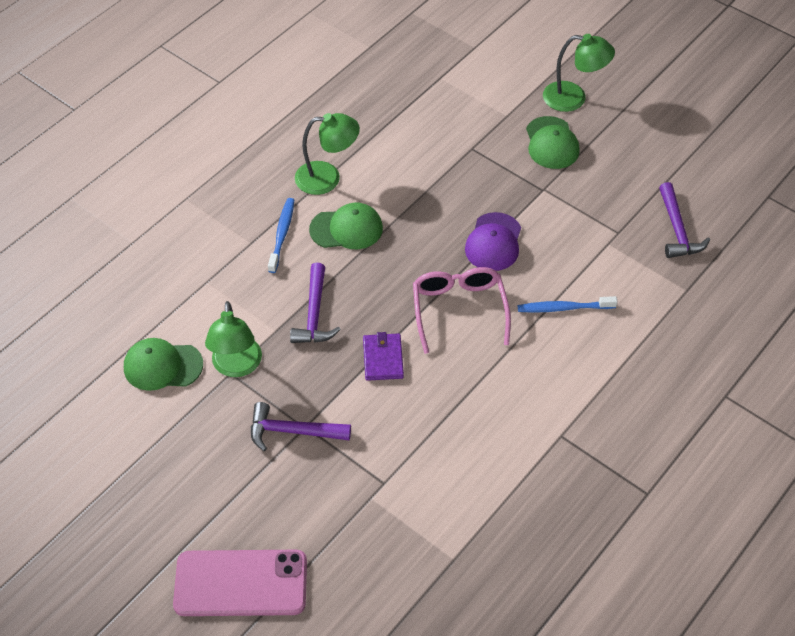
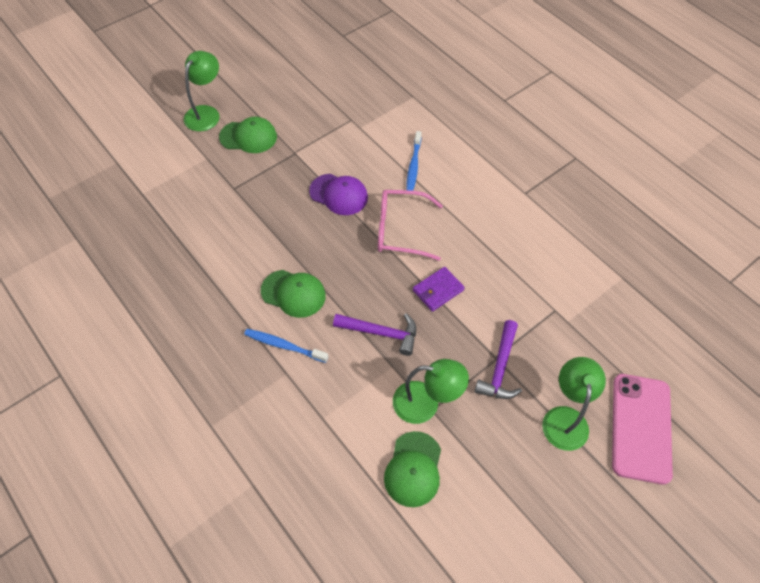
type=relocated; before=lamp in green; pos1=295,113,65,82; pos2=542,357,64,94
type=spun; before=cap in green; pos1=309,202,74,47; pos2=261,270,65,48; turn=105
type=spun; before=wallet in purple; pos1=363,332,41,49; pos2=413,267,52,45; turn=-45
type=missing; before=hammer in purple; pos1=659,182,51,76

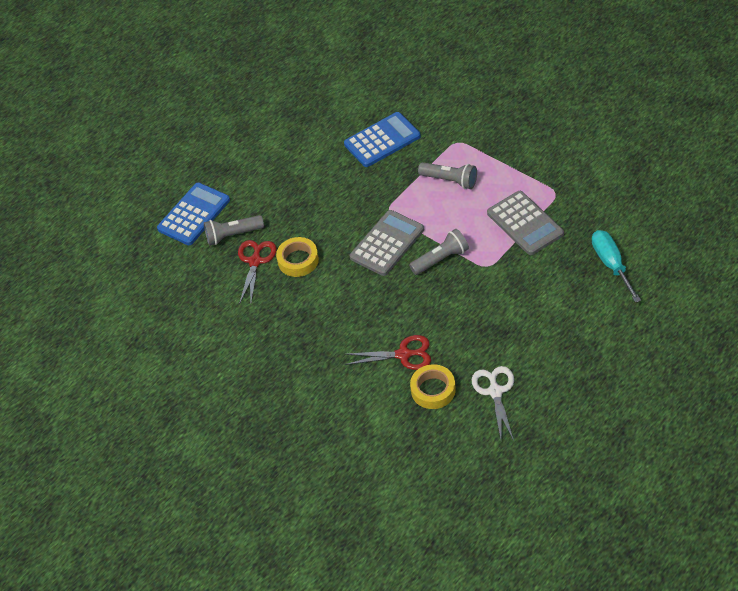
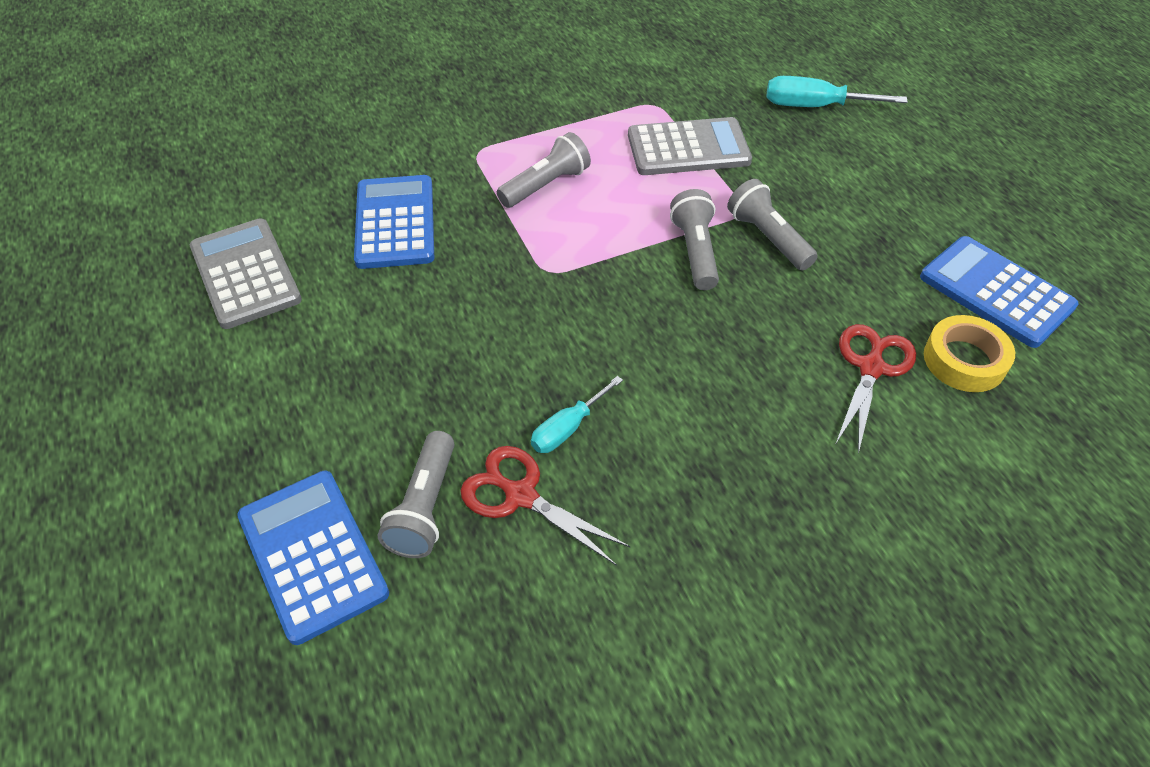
type=exchanged; before=tape in yellow; after=screwdriver in turquoise; pos1=276,237,43,40; pos2=531,376,92,77
type=relocated; before=calculator in grey; pos1=350,210,74,66; pos2=190,218,112,111
type=exchanged; before=scissors in white; after=calculator in blue; pos1=472,366,42,75; pos2=920,236,159,112
type=appeared; after=flashlight in grey; pos2=727,179,91,92

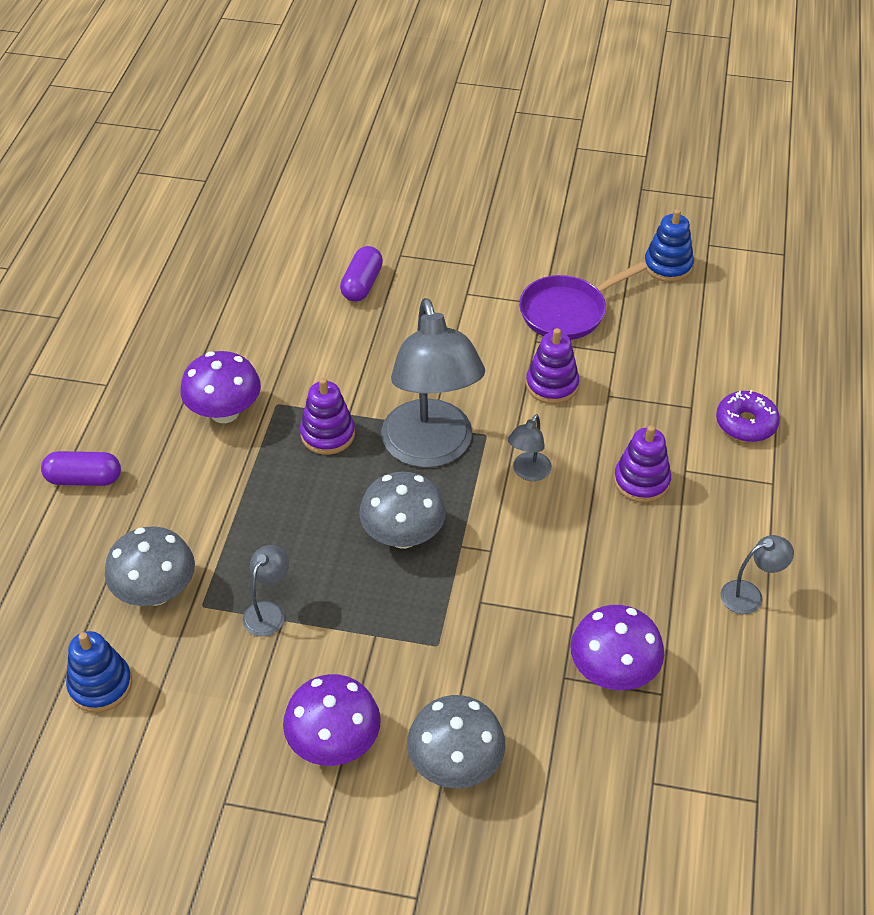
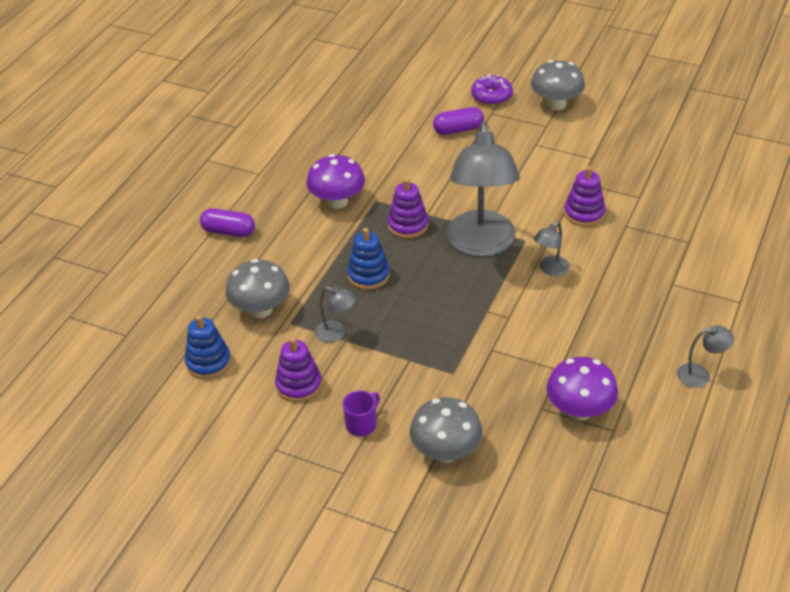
type=spun; before=lamp in grey; pos1=242,545,47,92; pos2=315,286,41,57; turn=75
type=exchanged; before=mushroom in purple; after=mug in purple; pos1=283,674,98,92; pos2=343,390,37,46
type=spun; before=capsule in purple; pos1=340,246,43,56; pos2=433,107,51,28; turn=45
type=relocated; before=mushroom in grey; pos1=359,472,87,77; pos2=531,60,54,50
type=missing; before=pan in purple; pos1=519,261,128,79
type=relocated; before=stacking toy in purple; pos1=614,425,57,78; pos2=275,337,47,65
type=relocated; before=stacking toy in blue; pos1=644,209,50,73; pos2=347,228,43,62
type=relocated; before=donut in purple; pos1=716,390,64,52; pos2=471,74,42,31

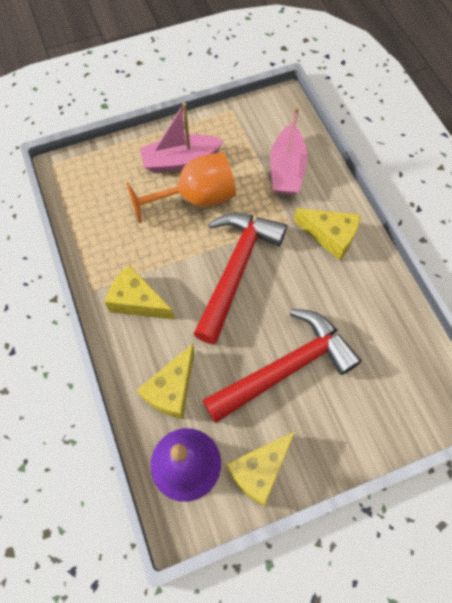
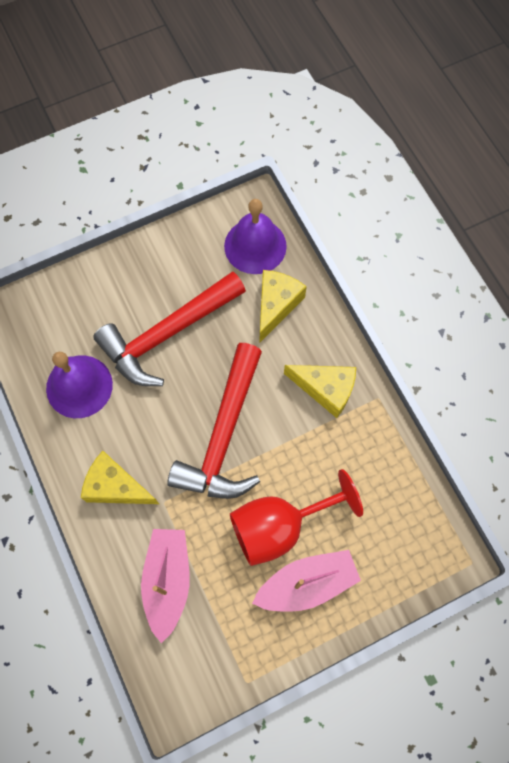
type=colour; before=goblet in orange; after=goblet in red; pos1=126,152,110,71; pos2=230,469,133,97
type=missing; before=cheese in yellow; pos1=226,431,69,75
type=appeared; after=bell in purple; pos2=46,352,67,66

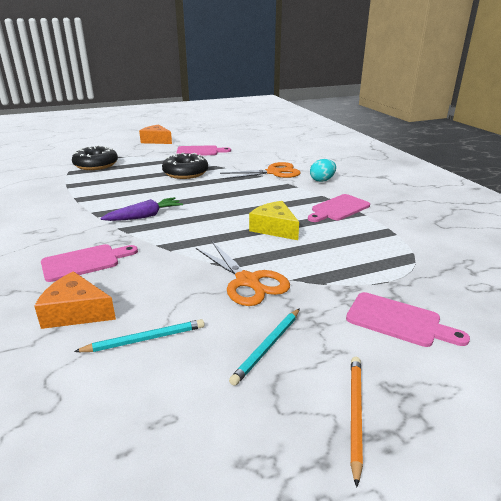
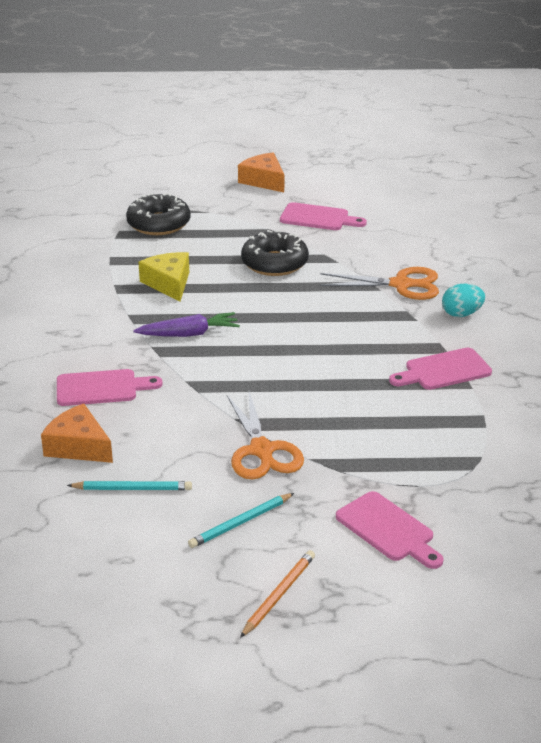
type=relocated; before=cheese in yellow; pos1=249,201,50,39; pos2=138,252,51,50

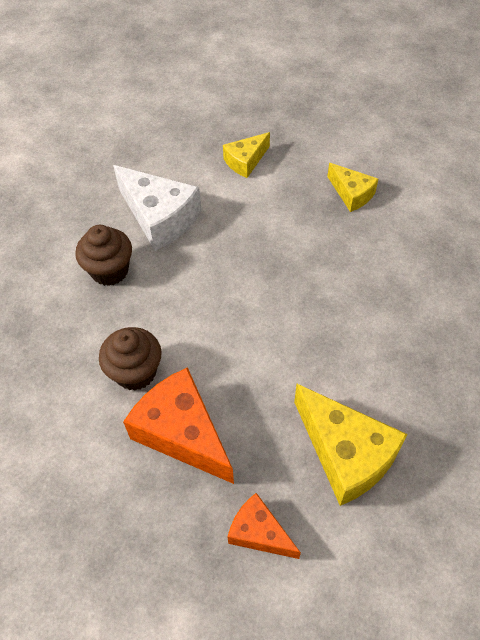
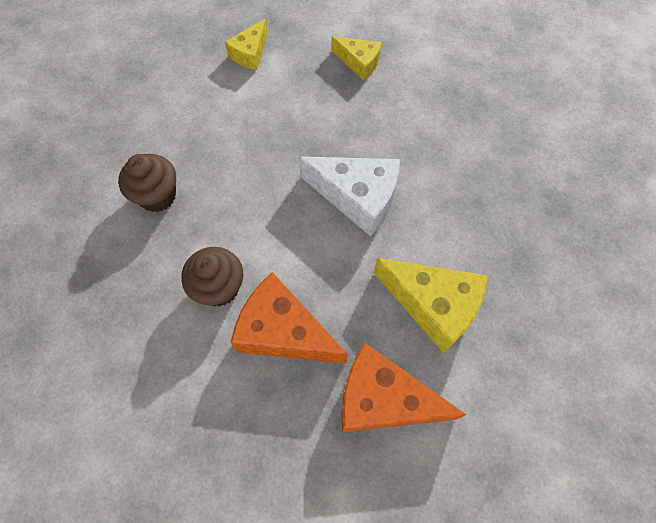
type=relocated; before=cheese in white; pos1=113,165,89,86; pos2=299,156,101,80
type=size; before=cheese in orange; pos1=228,493,73,66; pos2=341,343,125,89; scale=1.74

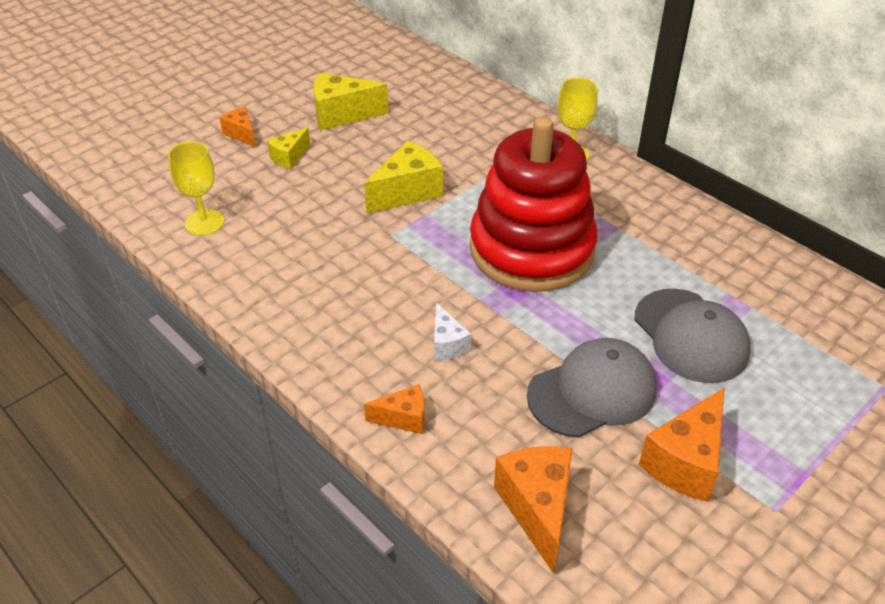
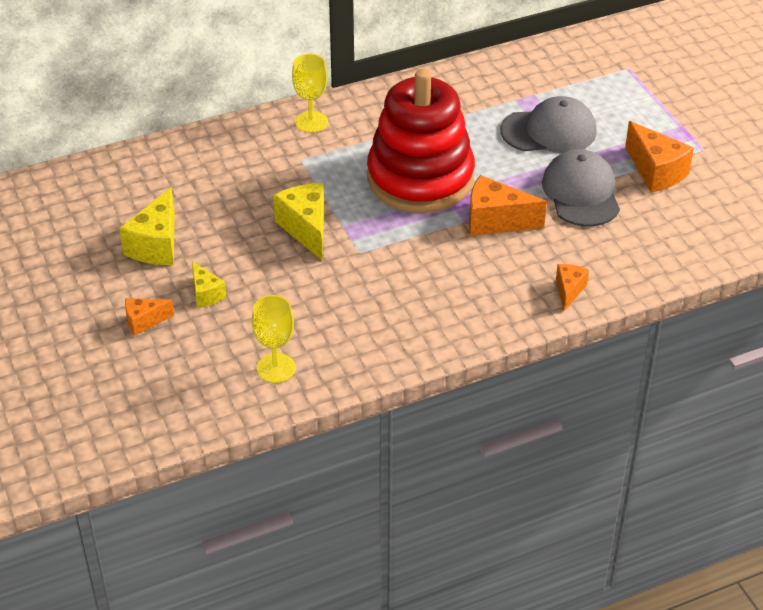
type=missing; before=cheese in white; pos1=434,303,37,57
type=relocated; before=cheese in orange; pos1=494,446,79,128; pos2=469,175,78,61

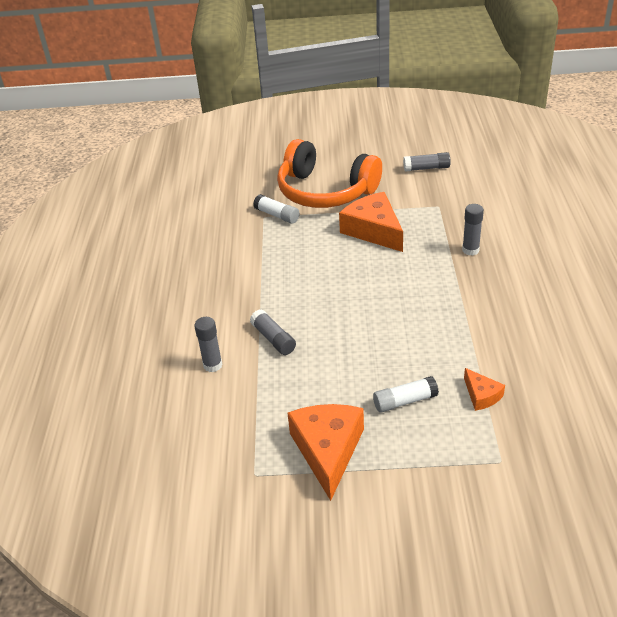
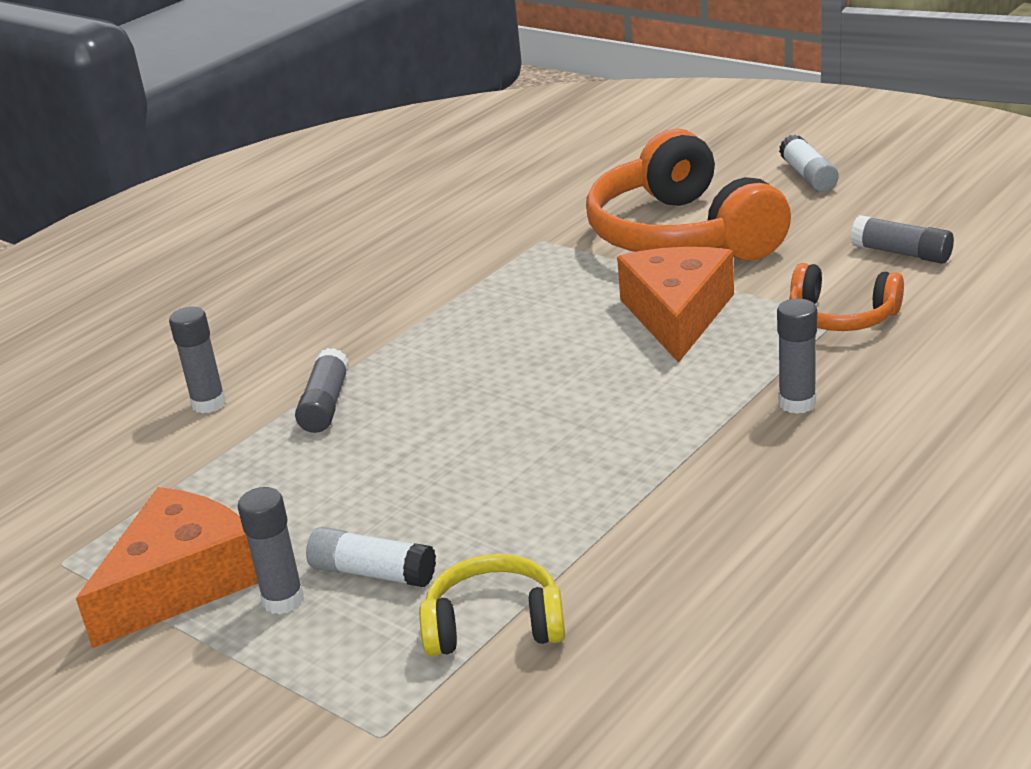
type=relocated; before=glue stick in white; pos1=253,194,47,30; pos2=779,135,60,57
type=exchanged; before=cheese in orange; after=headphones in yellow; pos1=464,368,41,43; pos2=419,554,146,103
type=appeared; after=glue stick in grey; pos2=238,487,66,127
type=appeared; after=headphones in orange; pos2=789,263,115,68

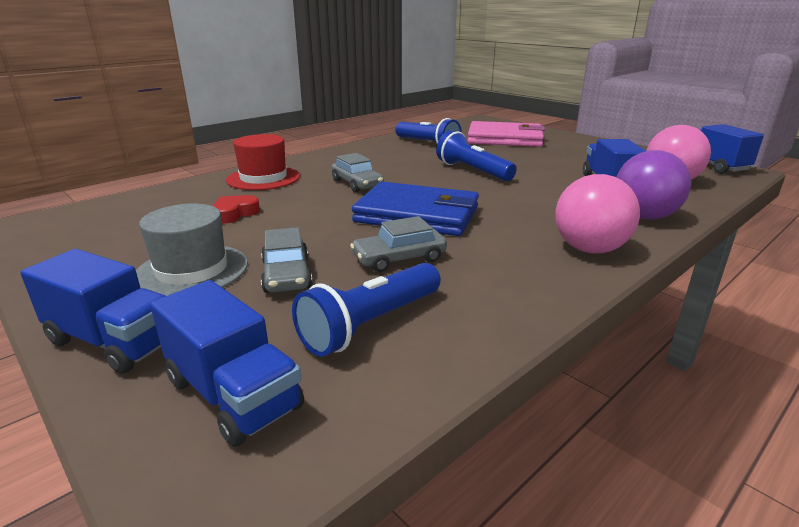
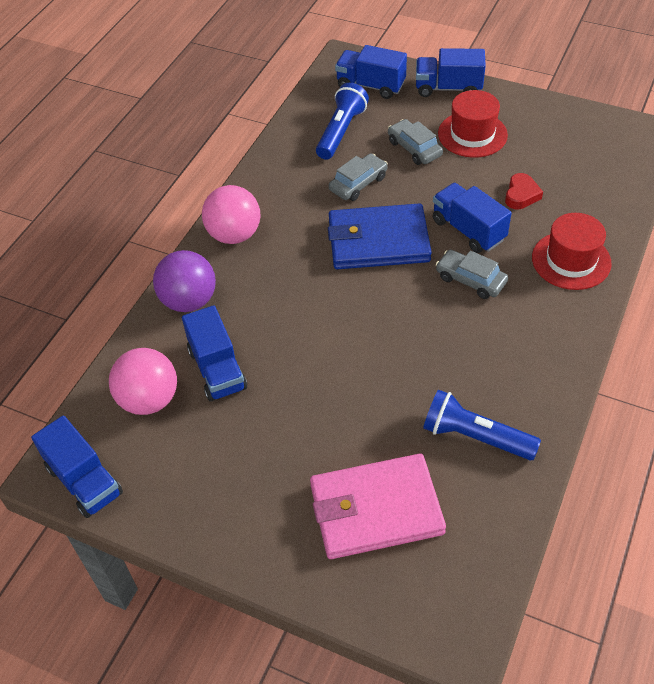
type=colour; before=hat in grey; after=hat in red; pos1=136,204,112,92; pos2=438,90,70,68
type=missing; before=flashlight in blue; pos1=436,130,81,51
type=appeared; after=truck in blue; pos2=433,183,79,70

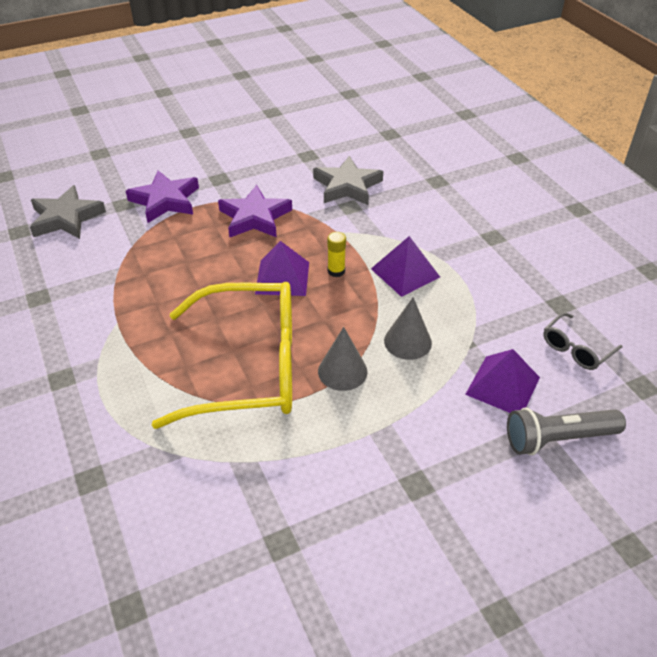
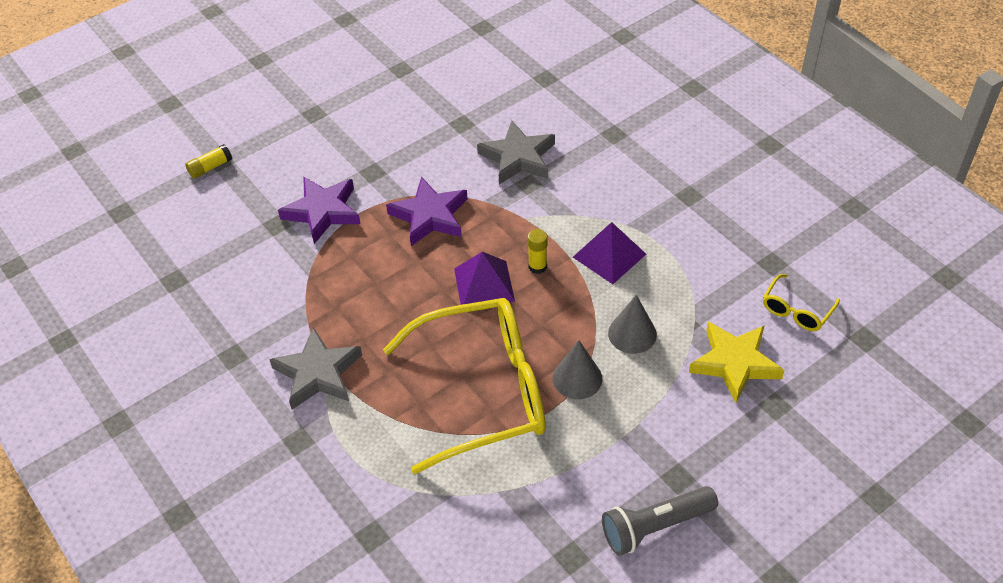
type=relocated; before=star in grey; pos1=30,185,76,54; pos2=269,327,93,82
type=exchanged; before=pyramid in purple; after=star in yellow; pos1=465,349,75,64; pos2=689,322,96,81
type=relocated; before=flashlight in grey; pos1=507,407,119,48; pos2=602,486,116,69
type=colour; before=glasses in grey; after=glasses in yellow; pos1=543,312,80,58; pos2=763,274,77,57
type=appeared; after=glue stick in yellow; pos2=185,144,47,35

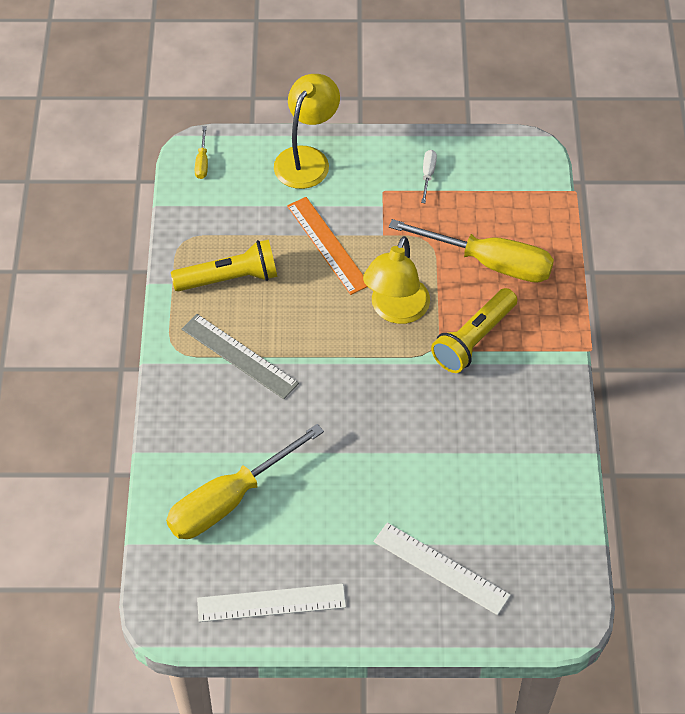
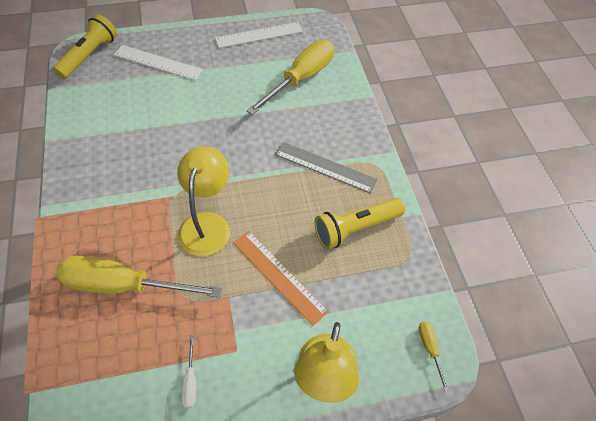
type=relocated; before=flashlight in yellow; pos1=431,288,86,85; pos2=53,14,64,65

